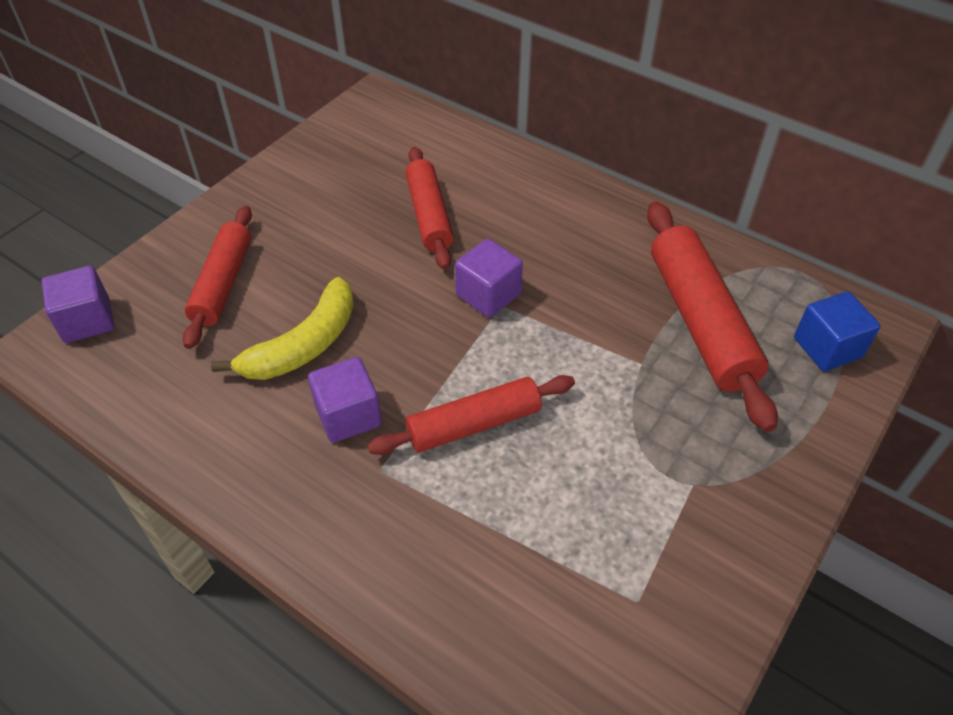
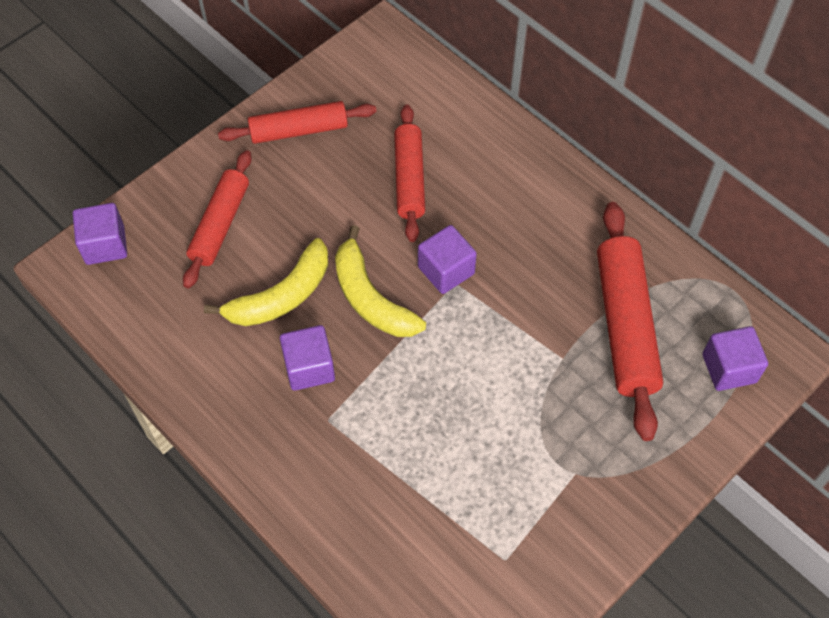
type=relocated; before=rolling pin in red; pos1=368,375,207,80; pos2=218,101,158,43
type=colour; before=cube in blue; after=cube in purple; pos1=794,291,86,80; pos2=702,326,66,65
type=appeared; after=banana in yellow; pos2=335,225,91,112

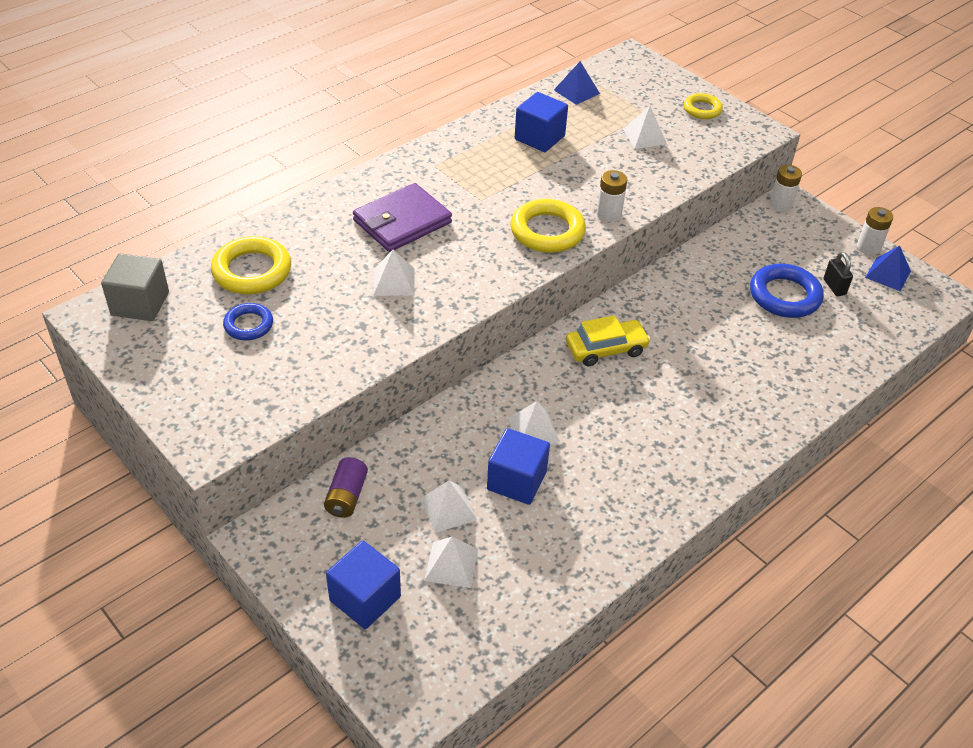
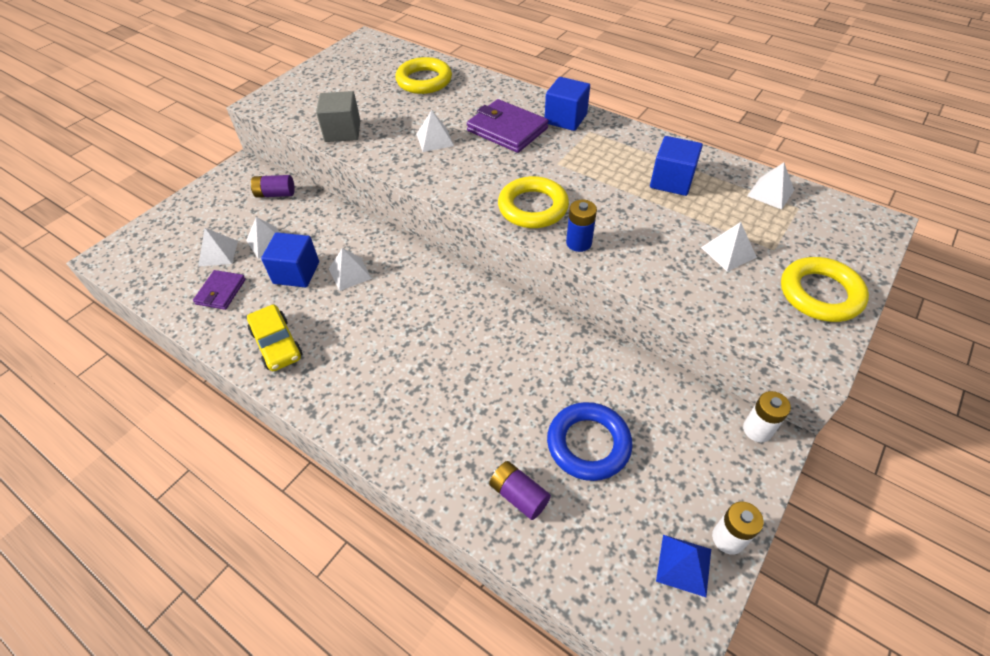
type=relocated; before=cube in grey; pos1=101,253,68,68; pos2=316,91,44,51
type=missing; before=ring in blue; pos1=223,303,50,37
type=relocated; before=cube in blue; pos1=326,541,75,88; pos2=545,77,45,54
type=colour; before=pyramid in blue; after=pyramid in white; pos1=554,61,46,44; pos2=747,162,47,48
type=relocated; before=car in yellow; pos1=566,315,84,51; pos2=247,304,55,67
type=colour; before=battery in white; after=battery in blue; pos1=596,170,31,52; pos2=566,200,31,52
type=size; before=ring in yellow; pos1=684,93,39,26; pos2=781,257,88,65; scale=1.69
type=missing; before=padlock in black; pos1=823,252,30,44
type=appeared; after=wallet in purple; pos2=193,270,53,40
type=appeared; after=battery in purple; pos2=489,461,62,59

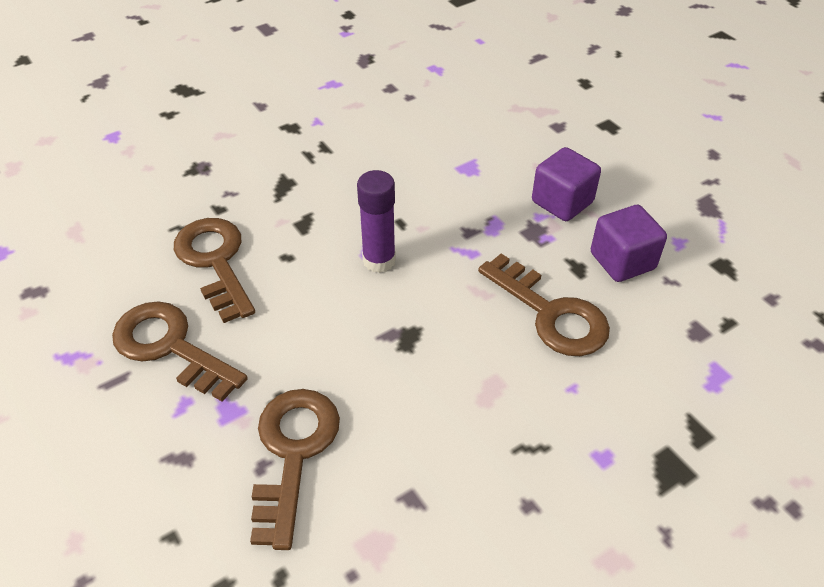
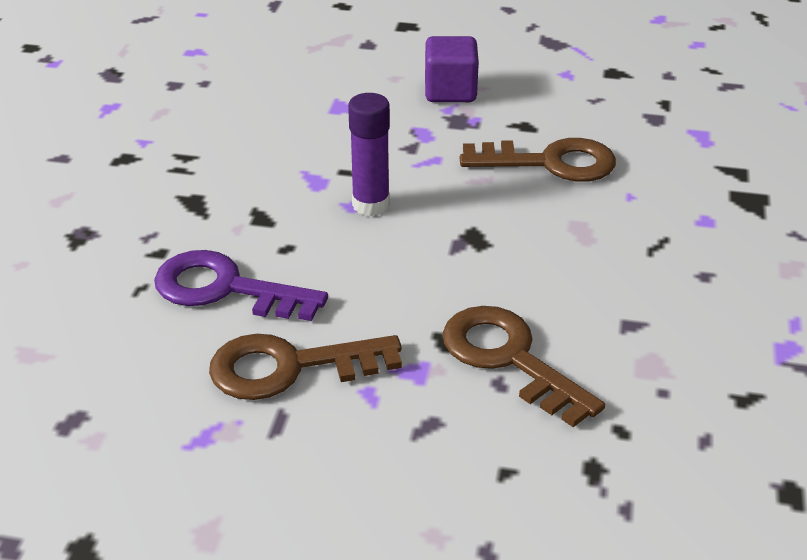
type=colour; before=key in brown; after=key in purple; pos1=174,218,81,105; pos2=154,250,174,71
type=missing; before=cube in purple; pos1=591,205,76,77

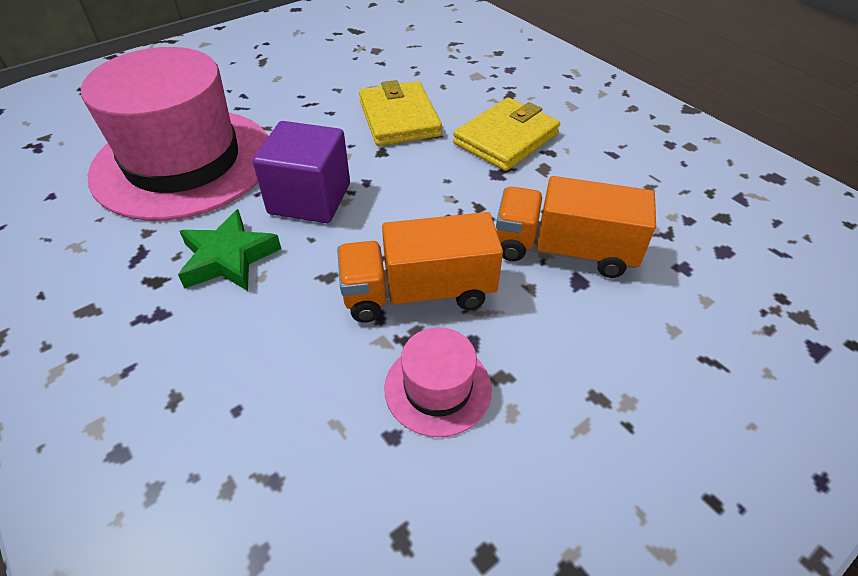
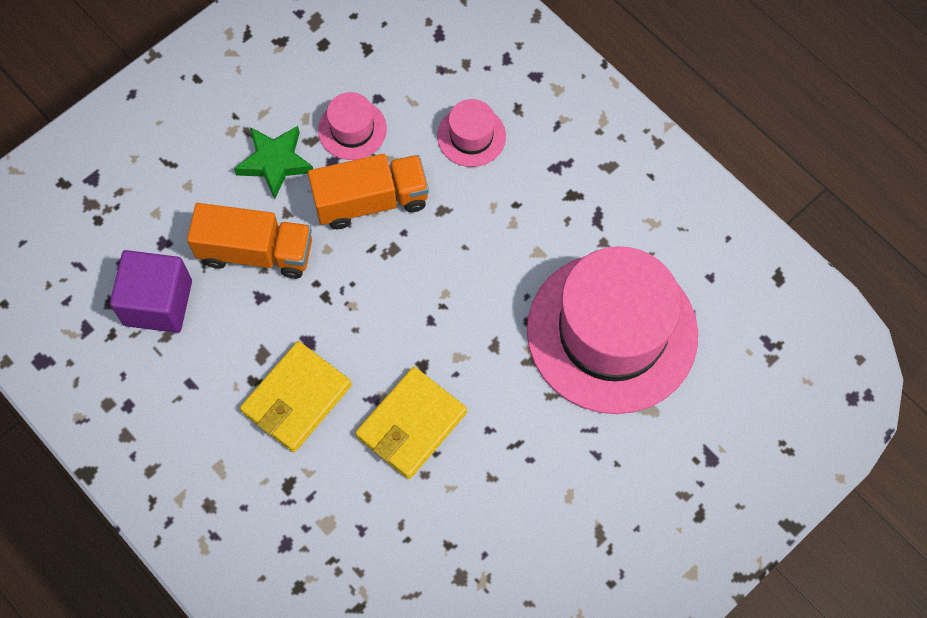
type=relocated; before=star in green; pos1=178,209,103,82; pos2=234,126,79,73
type=relocated; before=cube in purple; pos1=253,121,97,102; pos2=110,250,82,83
type=spun; before=wallet in yellow; pos1=359,80,83,66; pos2=355,367,112,112; turn=60
type=appeared; after=hat in pink; pos2=437,99,69,68

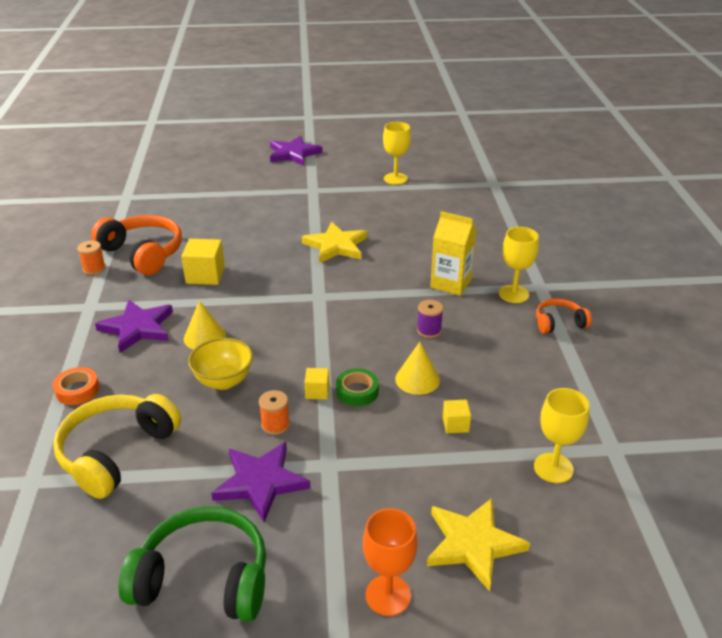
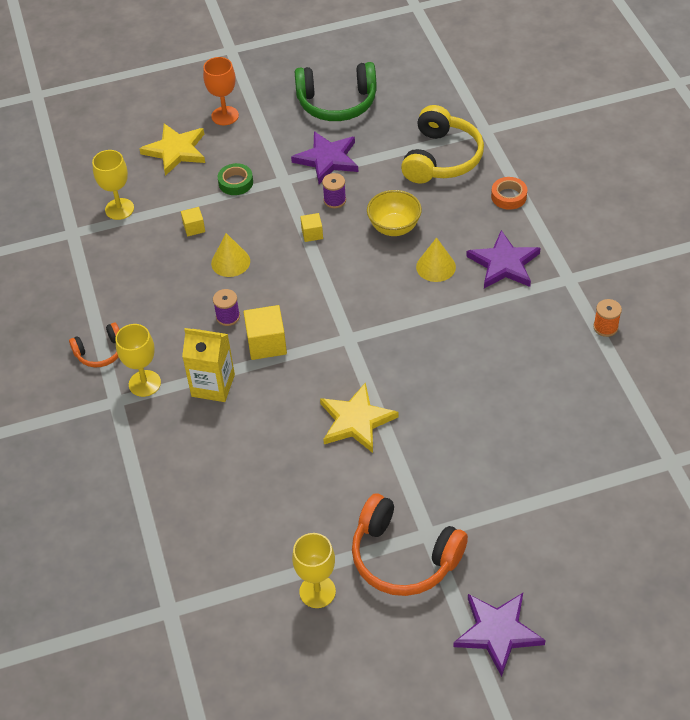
type=relocated; before=headphones in orange; pos1=91,215,91,60; pos2=352,494,116,102
type=relocated; before=cube in yellow; pos1=181,239,44,46; pos2=244,305,43,55
type=colour; before=spool in orange; after=spool in purple; pos1=259,390,31,45; pos2=322,173,24,35
type=relocated; before=tape in green; pos1=336,368,43,38; pos2=218,163,35,32

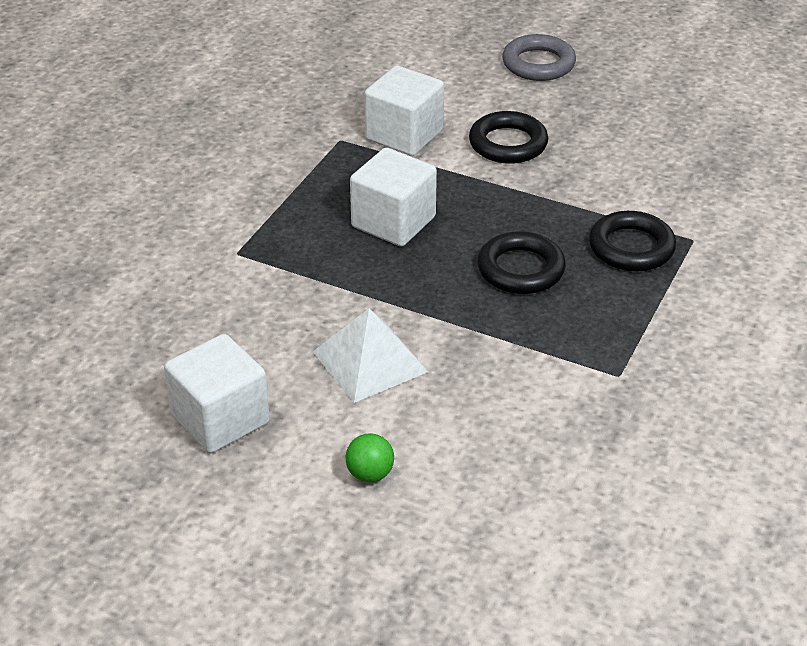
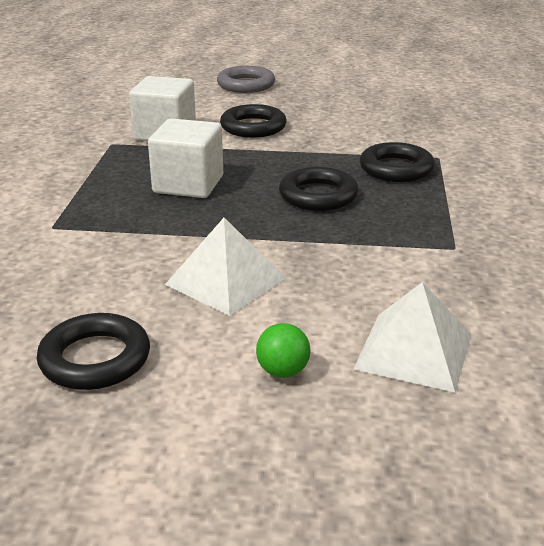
type=exchanged; before=cube in white; after=ring in black; pos1=164,334,106,119; pos2=37,313,113,77
type=appeared; after=pyramid in white; pos2=354,282,118,111

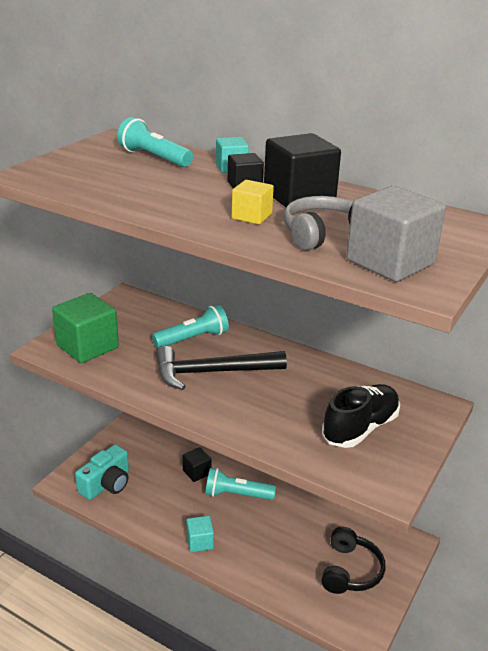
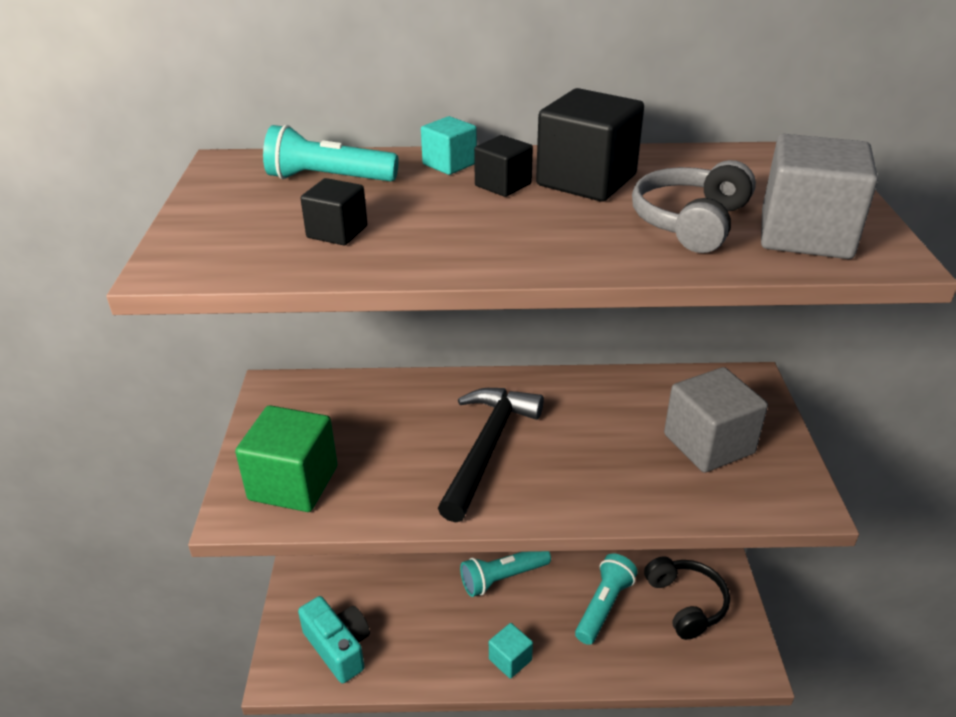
type=spun; before=camera in turquoise; pos1=75,444,54,56; pos2=298,596,72,87; turn=-45
type=relocated; before=flashlight in turquoise; pos1=152,305,77,43; pos2=575,554,63,91
type=spun; before=hammer in black; pos1=156,346,131,44; pos2=438,388,106,134; turn=150
type=relocated; before=cube in black; pos1=182,447,29,35; pos2=300,178,68,68
type=missing; before=cube in yellow; pos1=232,180,42,44
type=exchanged; before=shoe in black; after=cube in grey; pos1=322,384,78,64; pos2=664,367,104,106

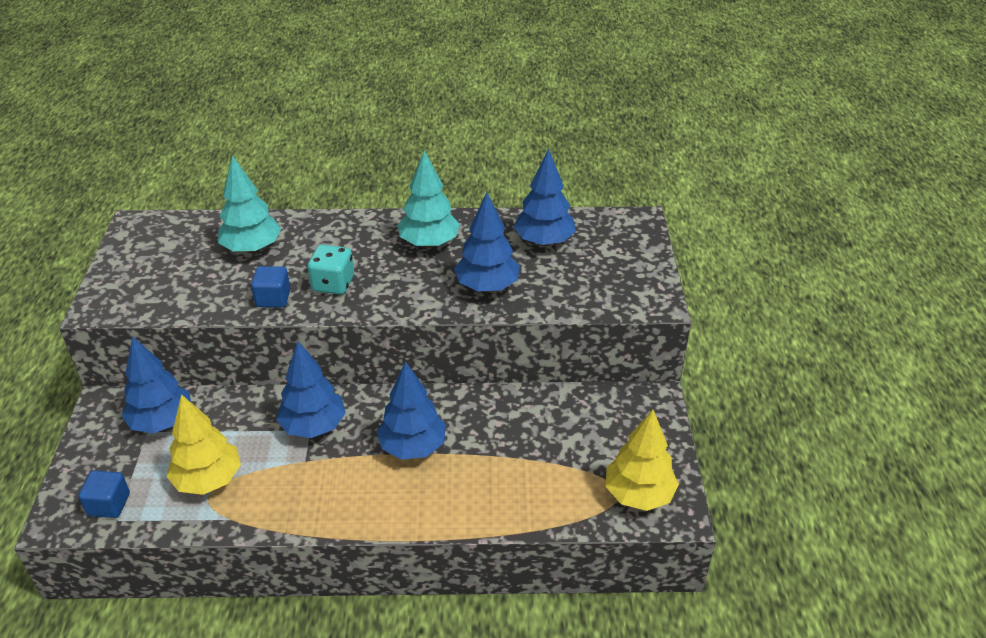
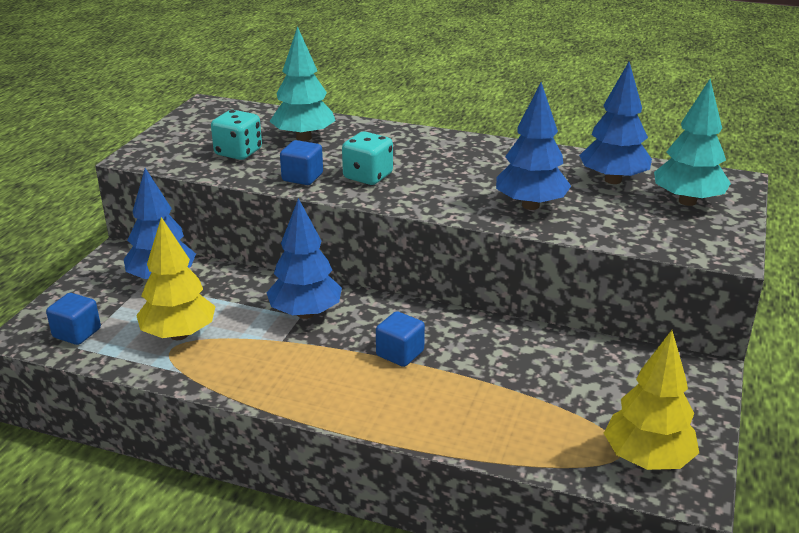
type=exchanged; before=tree in blue; after=cube in blue; pos1=376,361,70,99; pos2=376,311,49,56
type=relocated; before=tree in turquoise; pos1=398,151,62,97; pos2=654,79,77,127
type=appeared; after=dice in turquoise; pos2=211,110,51,50

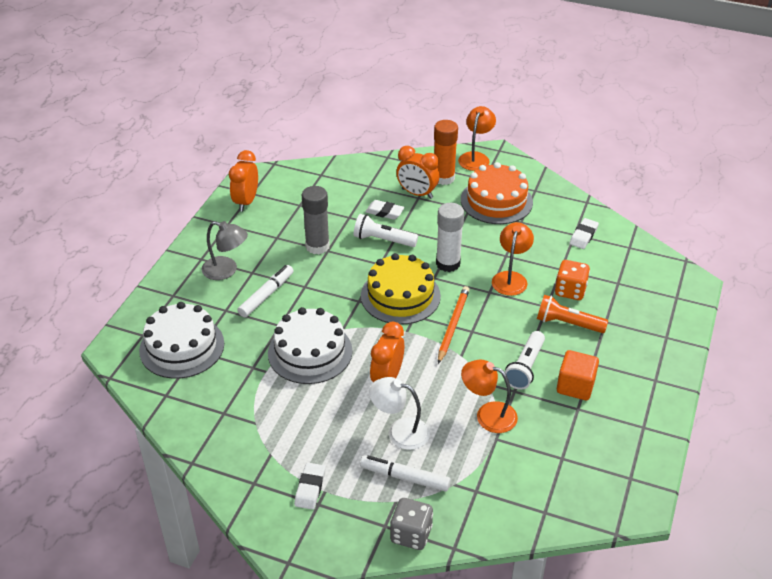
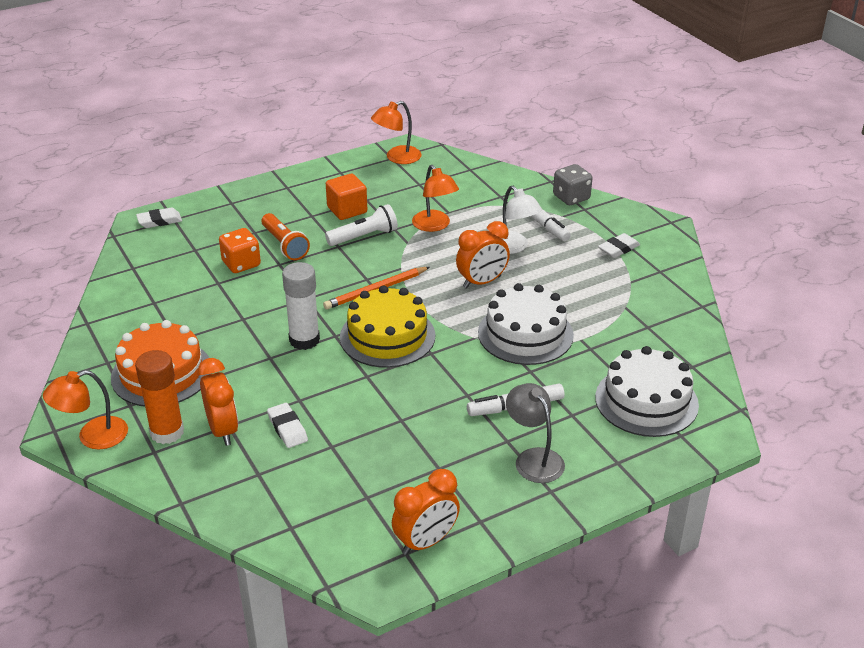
type=missing; before=glue stick in grey; pos1=302,186,28,68
type=missing; before=flashlight in white; pos1=354,214,64,33
type=relocated; before=lamp in orange; pos1=492,222,42,74; pos2=371,101,50,63
type=relocated; before=eraser in white; pos1=570,218,29,31; pos2=136,208,46,20

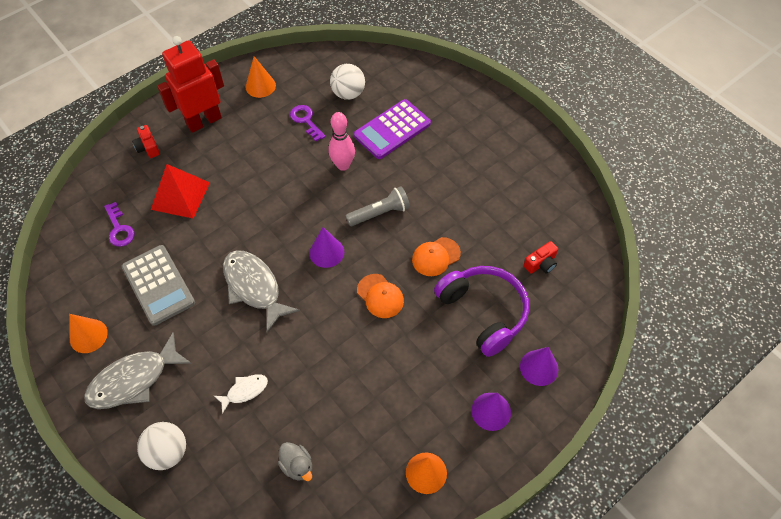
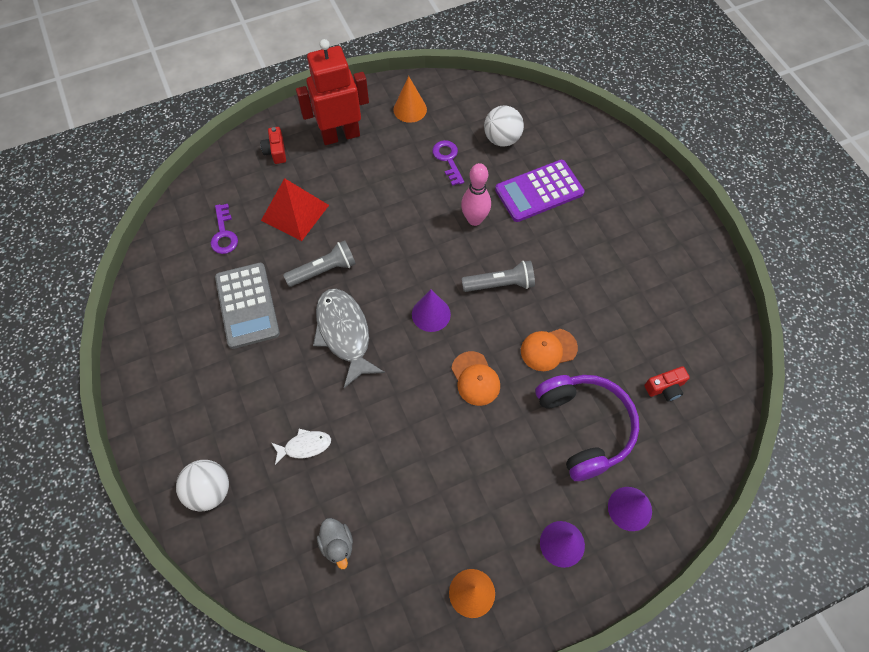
type=missing; before=cone in orange; pos1=69,314,39,39
type=missing; before=fish in grey; pos1=84,332,108,77
type=appeared; after=flashlight in grey; pos2=283,241,73,46

